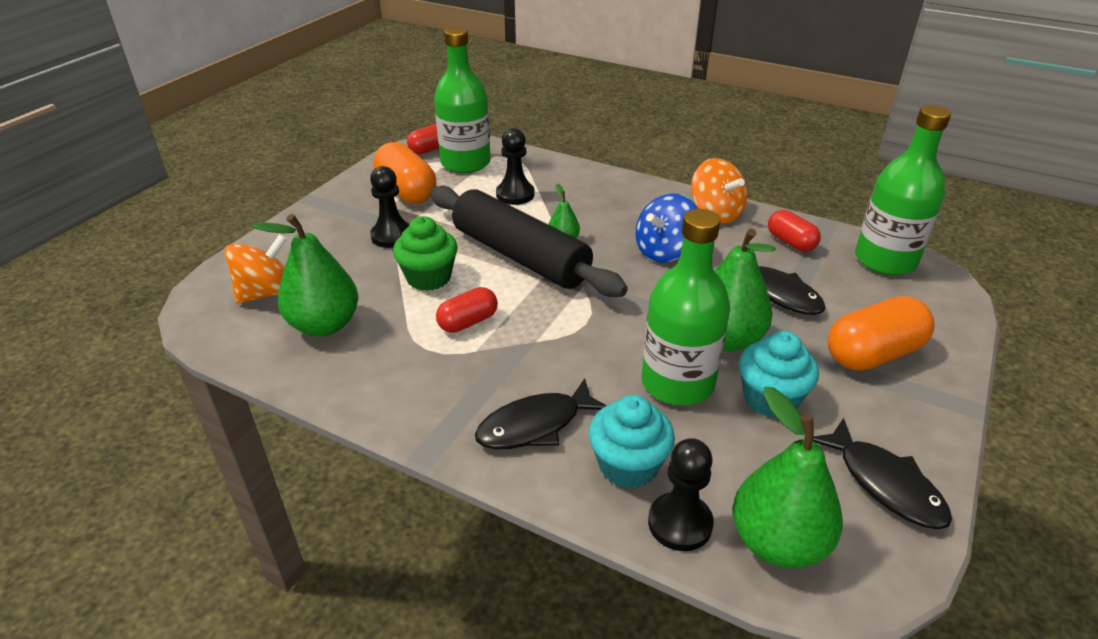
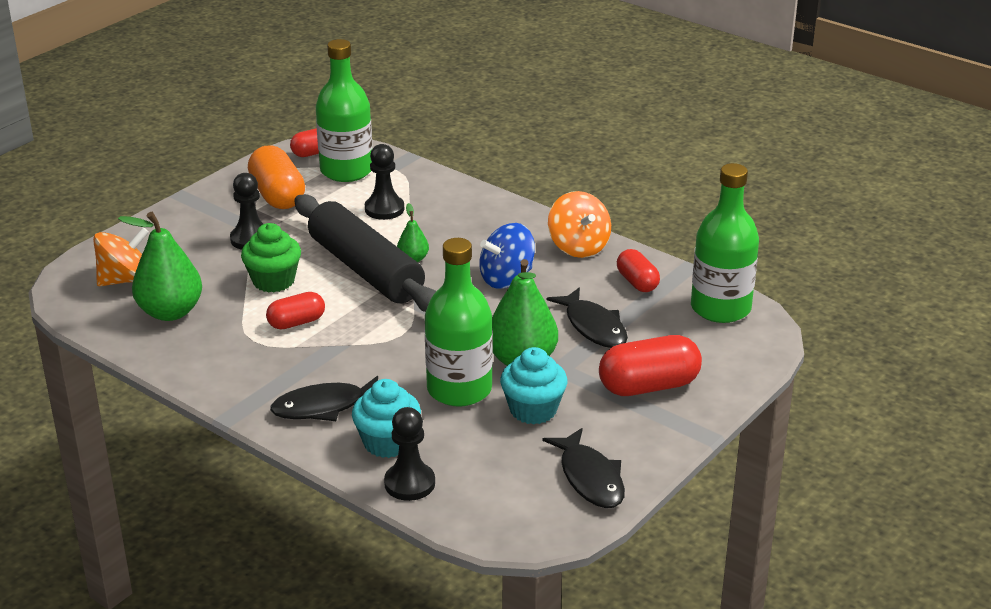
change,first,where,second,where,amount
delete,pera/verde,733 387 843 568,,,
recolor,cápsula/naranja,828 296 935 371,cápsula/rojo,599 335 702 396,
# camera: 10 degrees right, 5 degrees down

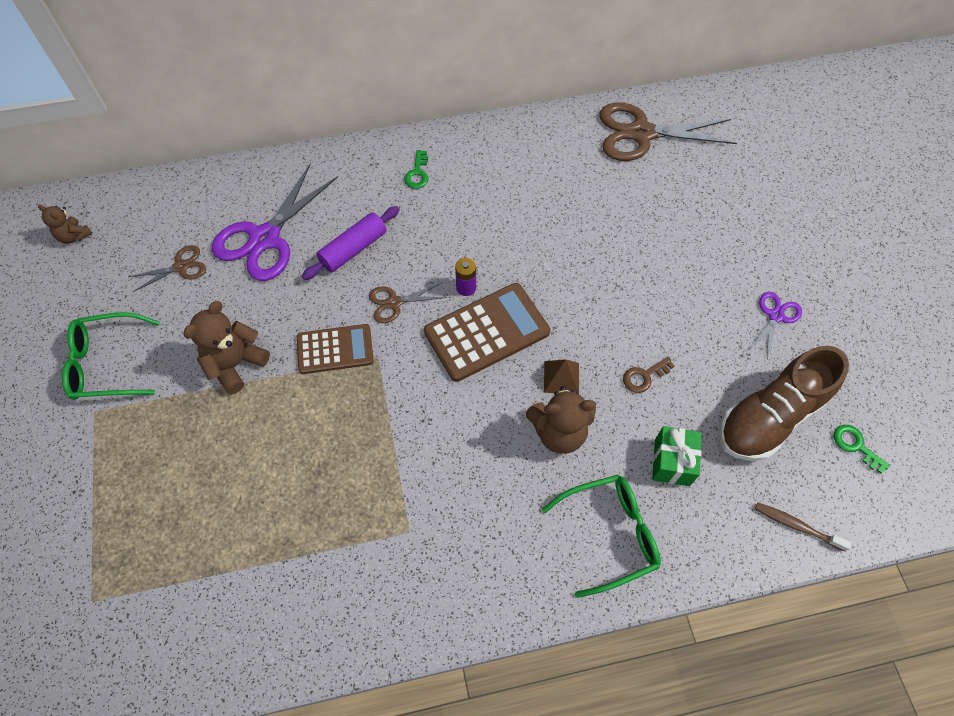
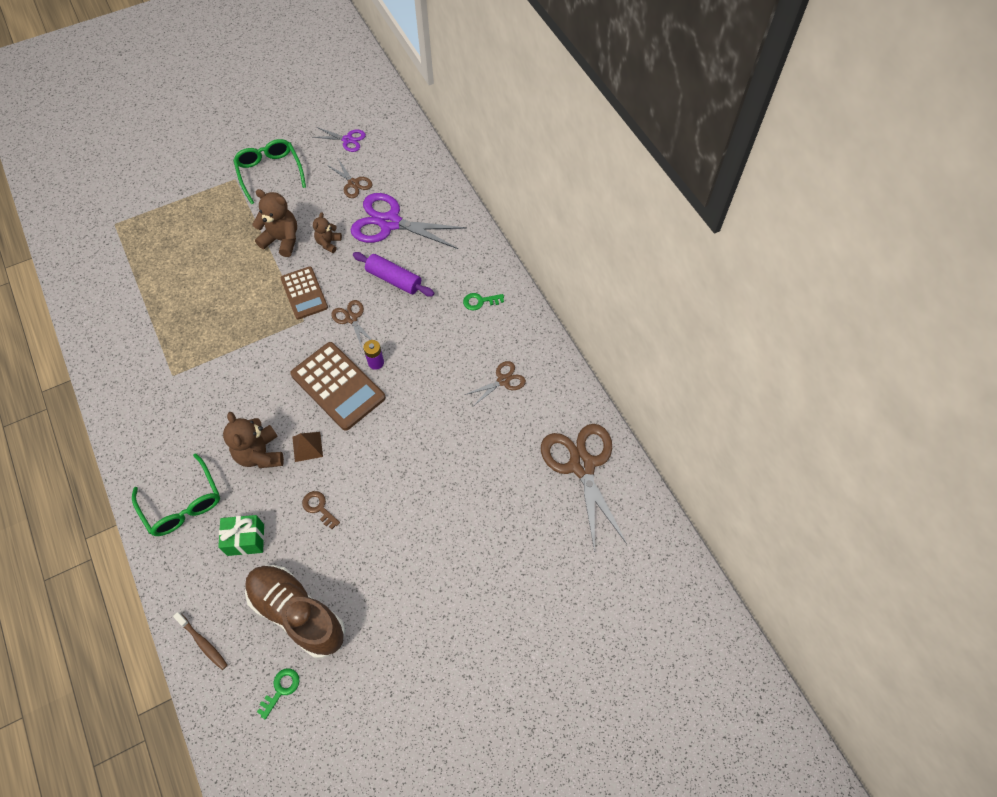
change,first,where,second,where,amount
insert,,,tijeras/marrón,464 361 526 407,
move,osito/marrón,38 205 92 244,,313 212 342 253,
move,tijeras/morado,750 292 802 359,,313 127 366 152,
rotate,cepillo de dientes/marrón,755 502 852 552,,173 612 228 670,120 degrees clockwise
# camera: 75 degrees right, 0 degrees up

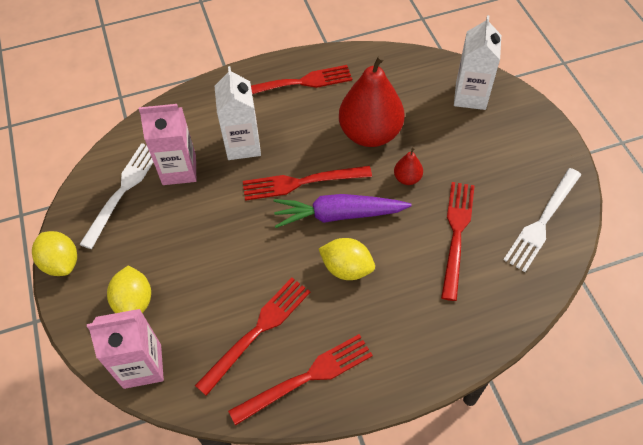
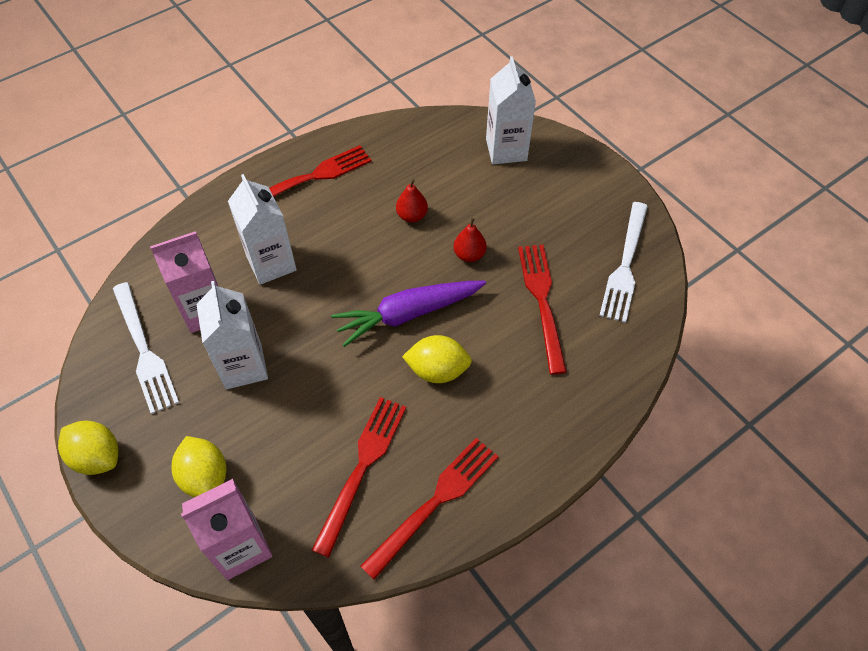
change,first,where,second,where,amount
delete,tenedor/rojo,243 166 372 201,,,
insert,,,cartón de leche/blanco,196 281 268 389,
rotate,tenedor/blanco,79 143 153 249,,113 282 179 414,150 degrees clockwise
resize,pera/rojo,339 55 404 147,,396 179 428 222,x0.43
# camera: 20 degrees left, 0 degrees up

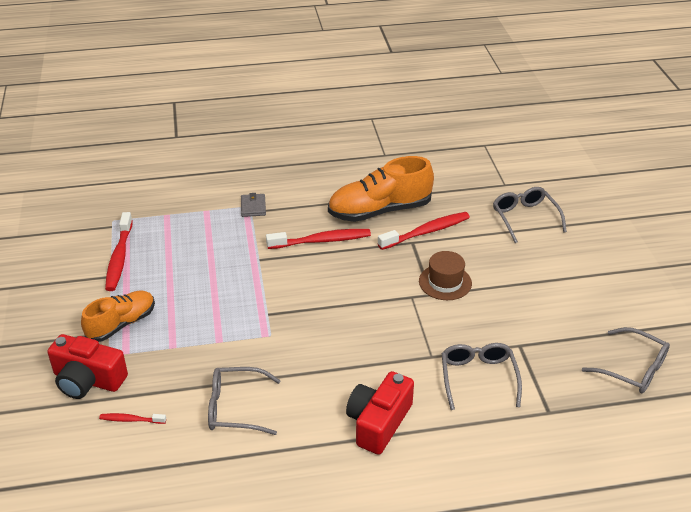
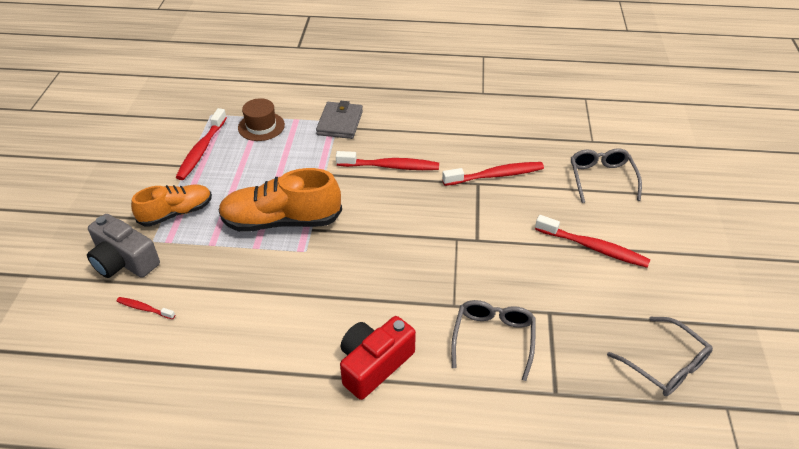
change,first,where,second,where,amount
delete,gafas/gris,208 367 281 435,,,
insert,,,cepillo de dientes/rojo,535 215 650 268,
move,zapato/naranja,328 156 434 222,,218 168 342 232,
move,sombrero/marrón,419 251 472 300,,238 98 285 141,
recolor,cámara/rojo,47 334 128 399,cámara/gris,87 214 160 278,
resize,cartera/gris,241 193 266 217,,316 101 363 139,x1.61
# camera: 15 degrees right, 5 degrees up

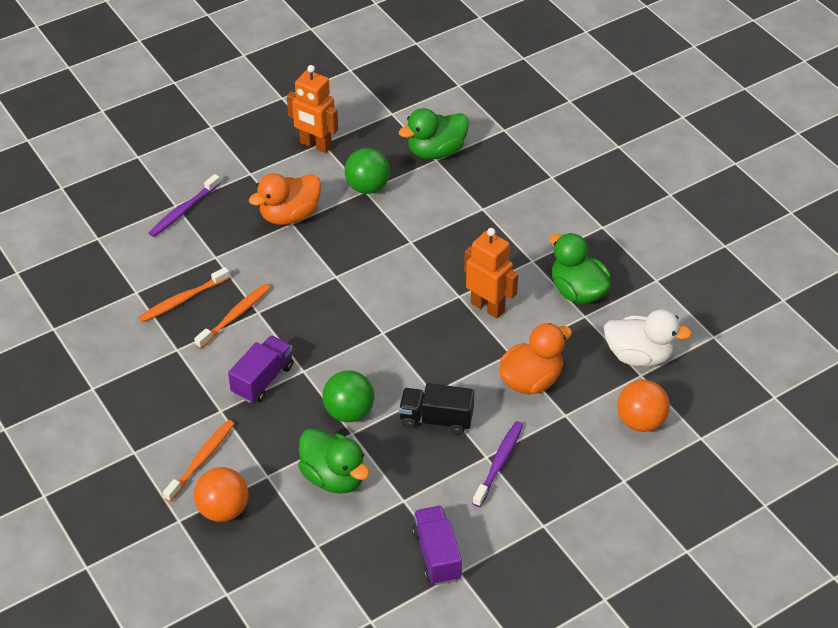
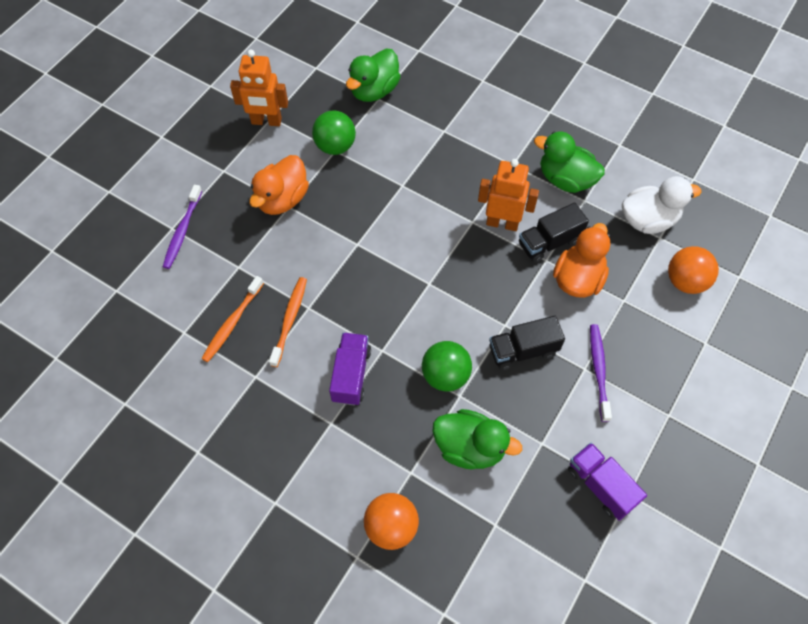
change,first,where,second,where,amount
delete,cepillo de dientes/naranja,163 420 235 502,,,
insert,,,camión/negro,519 203 589 263,
# camera: 25 degrees left, 15 degrees up

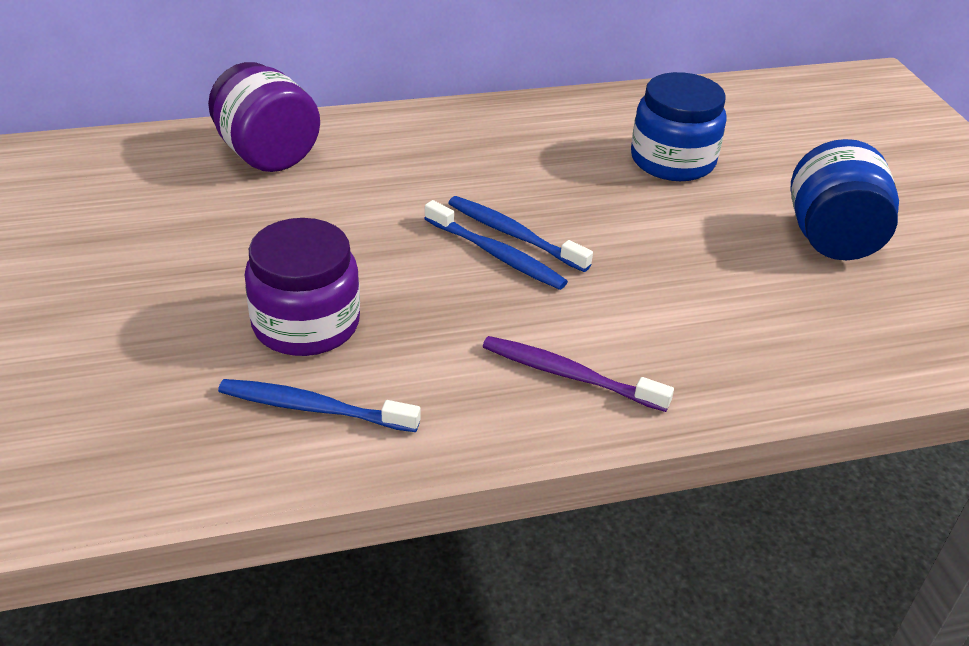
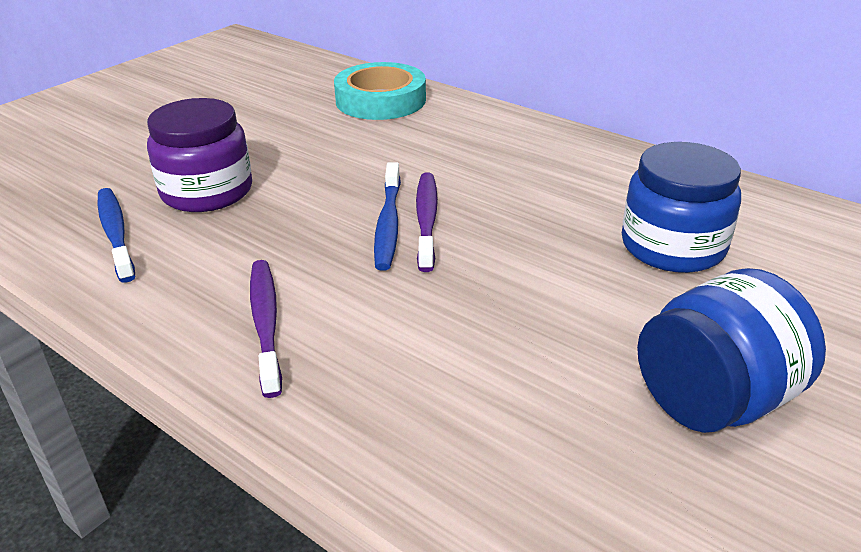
change,first,where,second,where,amount
replace,tarro/morado,208 62 320 172,cinta adhesiva/turquesa,334 62 426 120,
recolor,cepillo de dientes/azul,448 196 593 272,cepillo de dientes/morado,416 173 438 272,
# camera: 55 degrees right, 5 degrees down

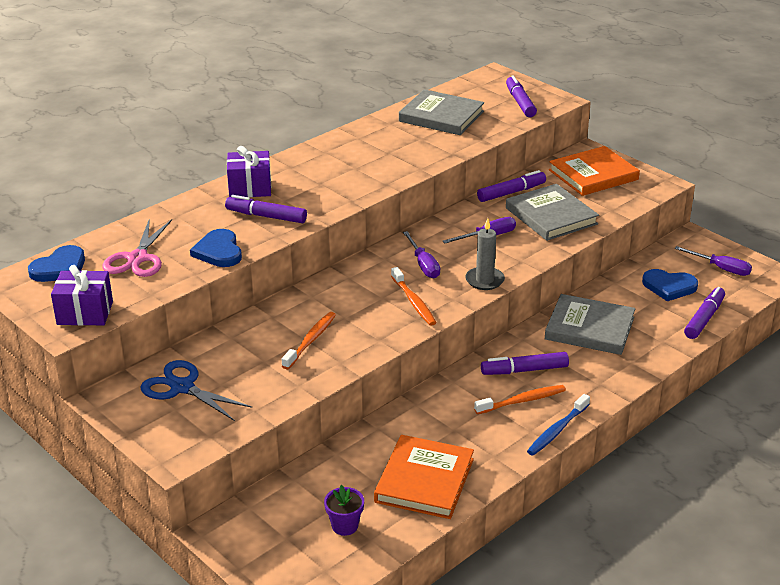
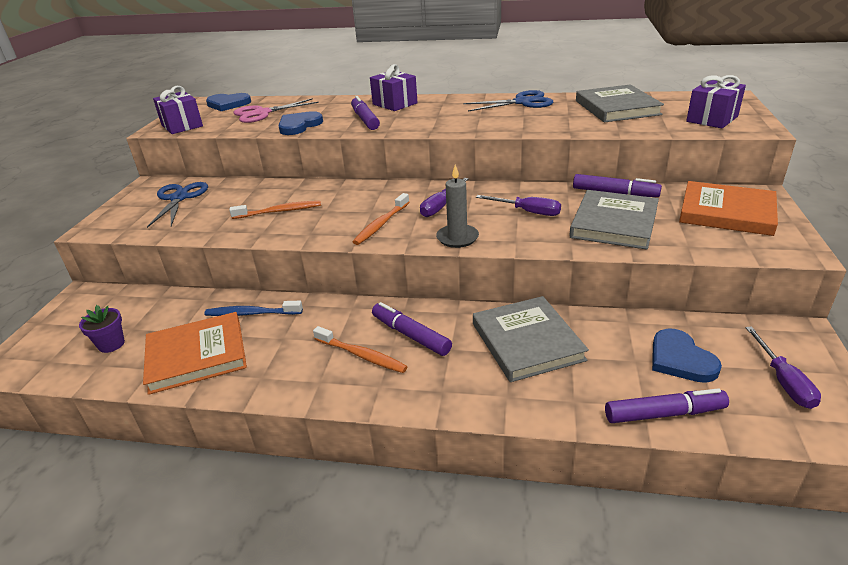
change,first,where,second,where,amount
insert,,,tijeras/azul,463 90 553 112,
move,cepillo de dientes/azul,527 394 590 456,,204 301 303 316,
replace,rotulador/morado,506 75 537 117,regalo/morado,686 75 746 128,
# camera: 55 degrees right, 0 degrees up

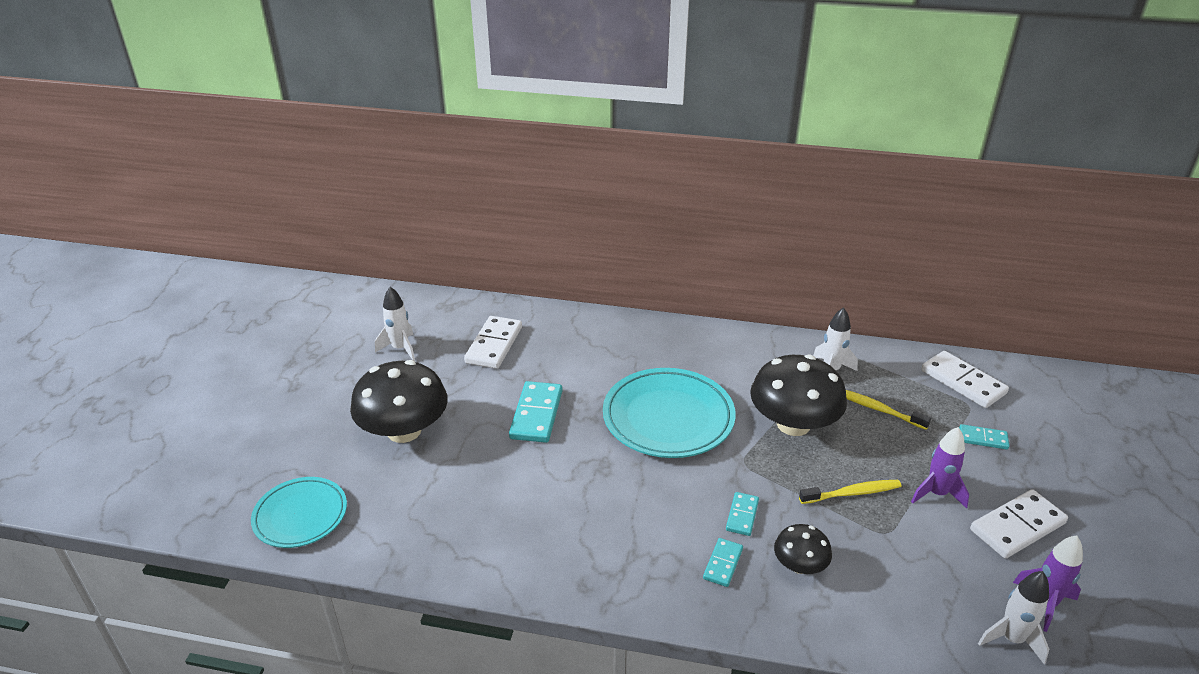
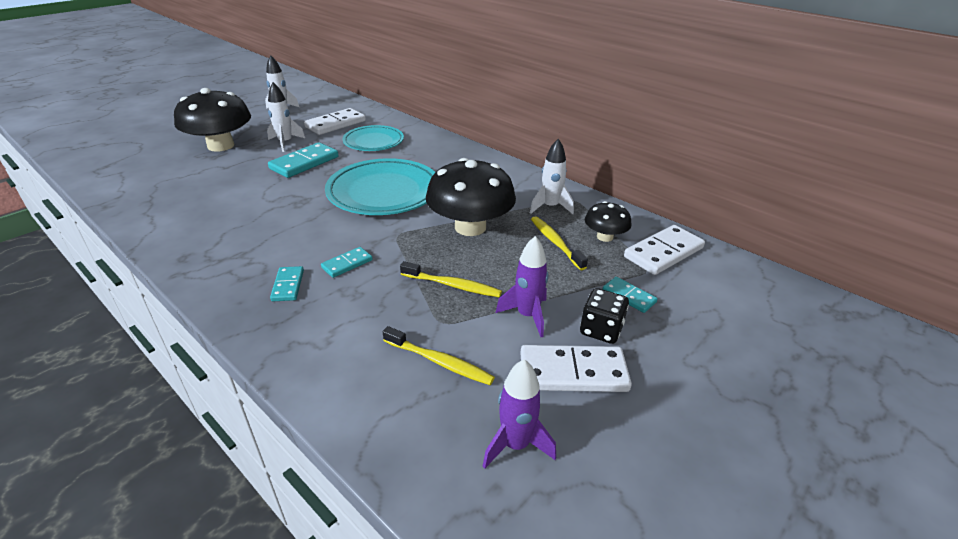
change,first,where,second,where,amount
insert,,,cepillo de dientes/amarillo,383 326 495 385,
insert,,,dado/negro,580 288 629 344,
move,plato/turquesa,251 477 347 548,,343 125 404 151,
move,seta/negro,774 524 832 574,,585 201 631 242,
move,cohete/blanco,978 571 1049 664,,267 82 305 152,
rotate,ficha de dominó/turquesa,703 538 743 587,,270 266 304 301,60 degrees counterclockwise
rotate,ficha de dominó/blanco,921 351 1009 408,,624 225 705 275,60 degrees clockwise
# camera: 30 degrees right, 0 degrees up

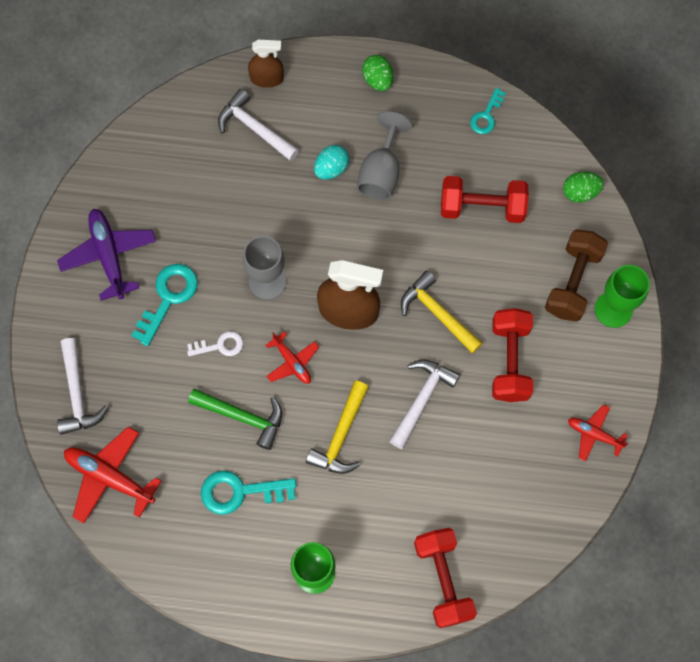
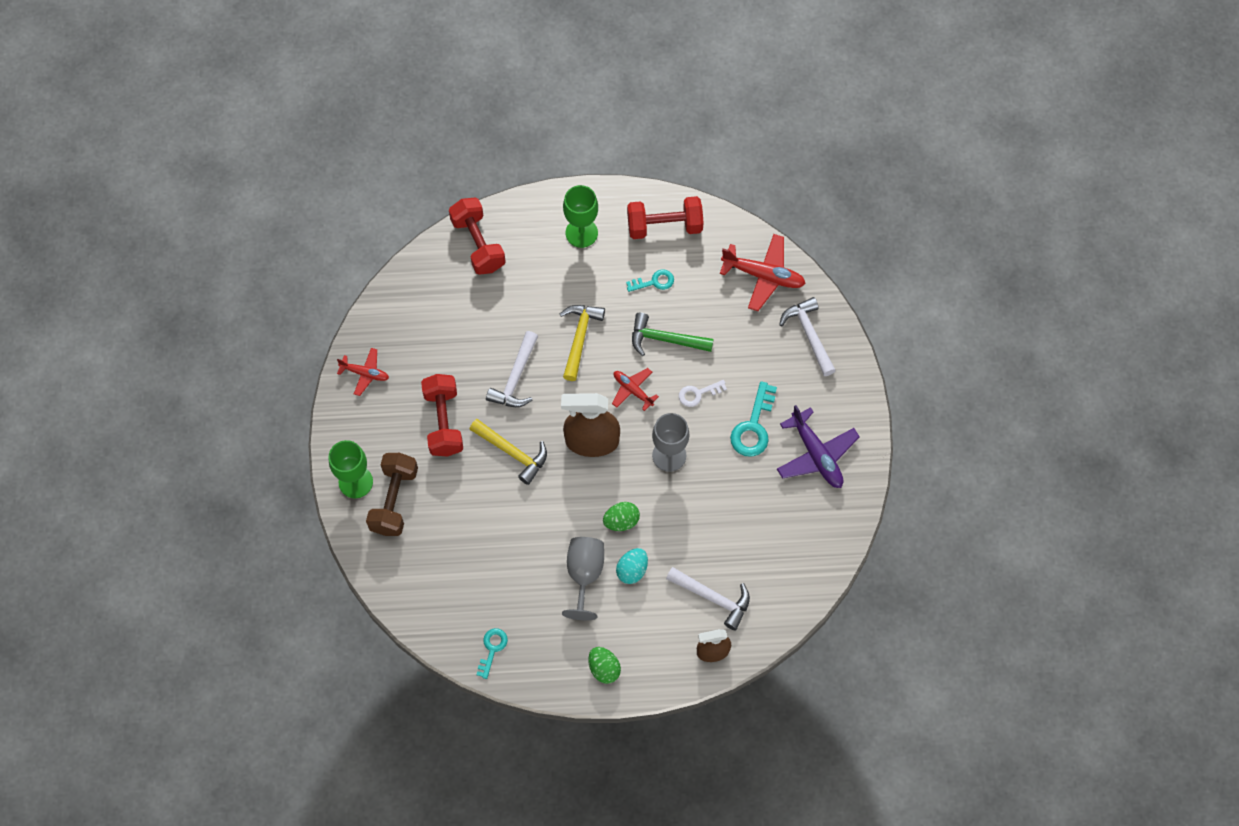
change,first,where,second,where,amount
move,mancuerna/rojo,441 176 529 223,,627 196 704 239,
move,huevo/verde,563 172 604 203,,603 502 640 531,
resize,llave/turquesa,201 470 296 515,,626 269 674 292,x0.61
# camera: 170 degrees right, 5 degrees down

